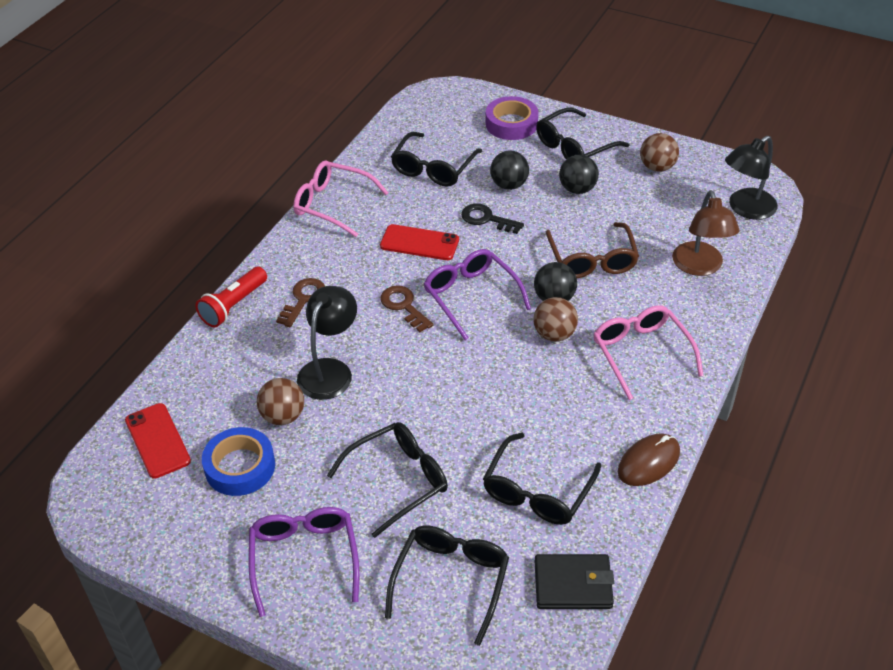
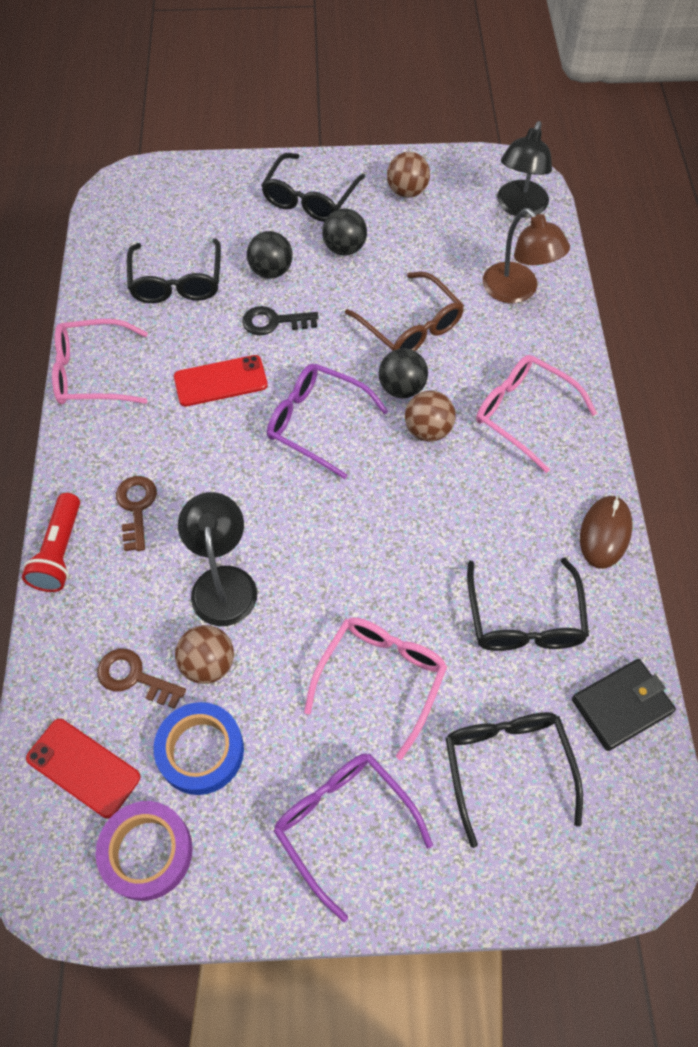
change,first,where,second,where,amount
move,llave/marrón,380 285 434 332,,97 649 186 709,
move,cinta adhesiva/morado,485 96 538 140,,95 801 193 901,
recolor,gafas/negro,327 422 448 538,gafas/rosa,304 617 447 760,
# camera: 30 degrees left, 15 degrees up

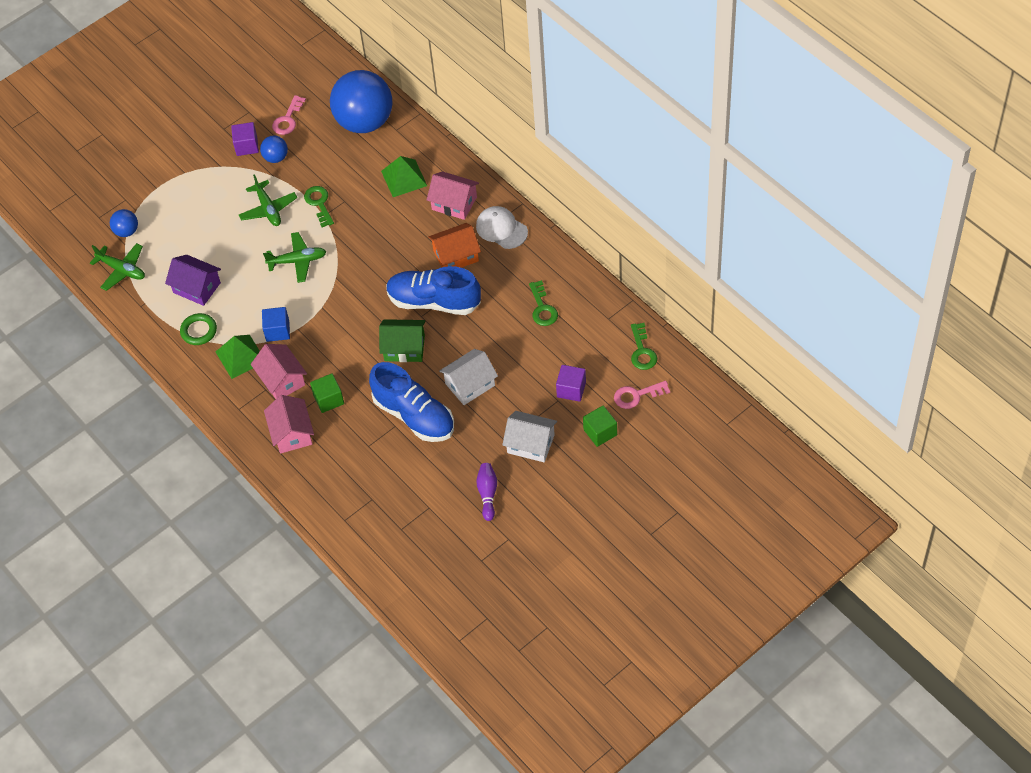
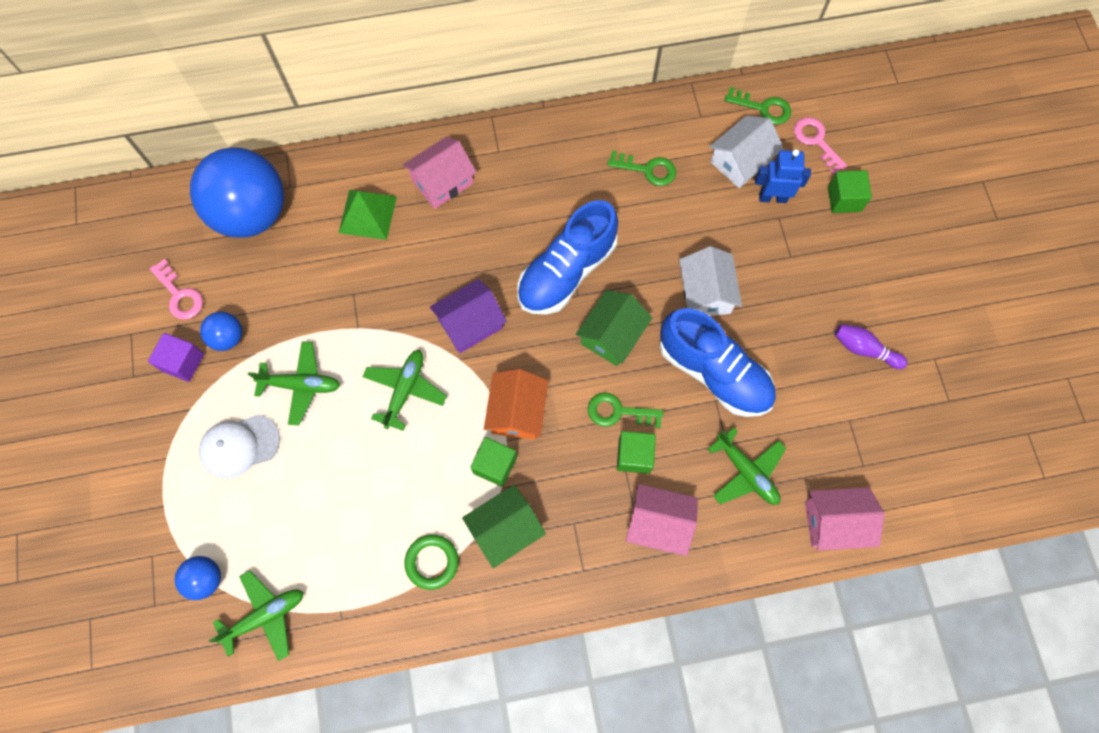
change,first,where,second,where,amount
insert,,,avión/verde,708 427 786 505,
move,casa/morado,165 255 221 306,,430 279 507 353,
move,casa/rosa,251 344 307 399,,805 487 885 551,
move,llave/verde,304 186 334 227,,588 393 663 428,
move,casa/naranja,428 223 481 268,,484 369 548 439,
move,gorra/blanco,476 206 528 249,,199 414 280 478,
move,casa/blanco,502 411 557 462,,709 116 784 188,
replace,pirámide/verde,215 335 260 379,casa/verde,462 485 546 568,
replace,cubo/morado,556 365 586 402,robot/azul,755 149 811 203,
recolor,cubo/azul,262 307 290 342,cubo/verde,471 437 517 487,
rotate,zapato/azul,369 362 454 442,,660 308 776 417,60 degrees clockwise
rotate,llave/rosa,614 381 670 409,,794 117 847 175,135 degrees clockwise
# camera: 65 degrees left, 15 degrees up

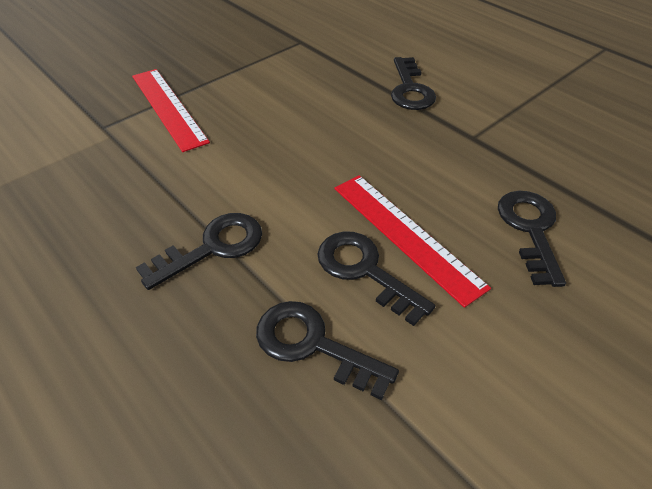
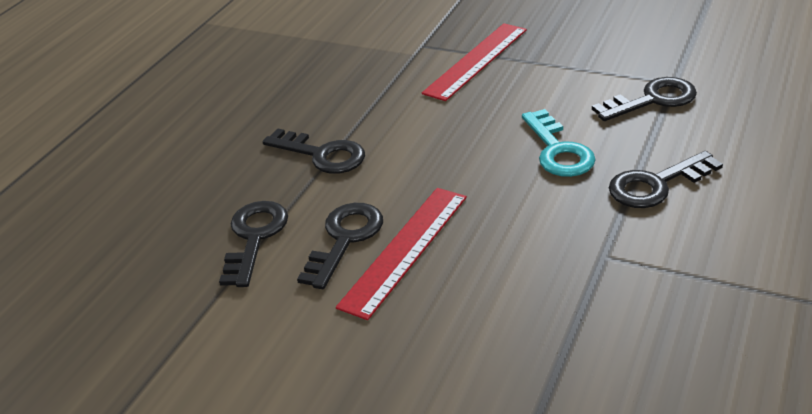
change,first,where,second,where,amount
insert,,,llave/turquesa,522 109 596 177,
move,llave/negro,498 191 566 287,,592 77 697 121,
# camera: 70 degrees right, 10 degrees down

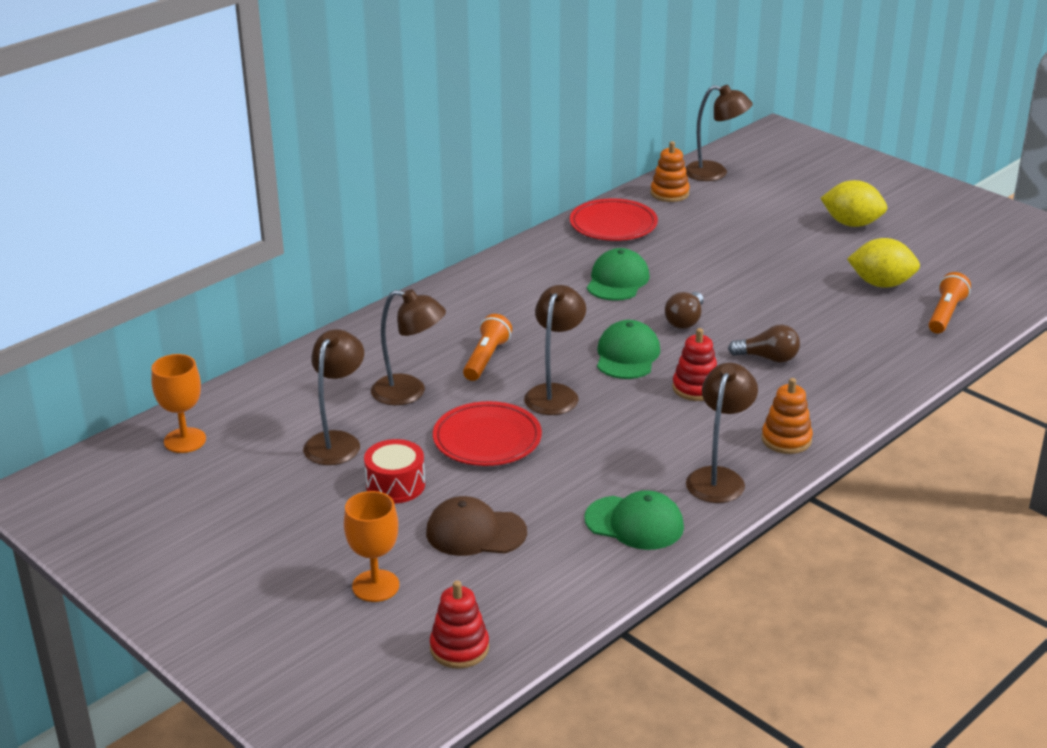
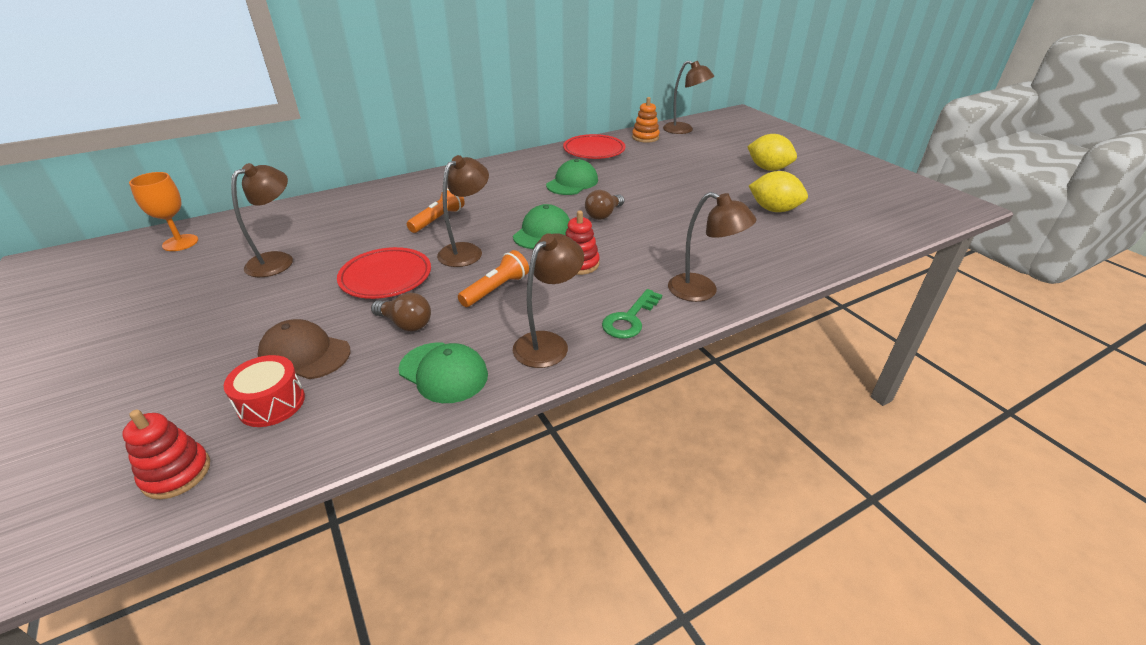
change,first,where,second,where,amount
delete,copa/naranja,344 491 399 602,,,
move,tambor/rojo,364 439 425 503,,224 355 305 427,
move,lámpara/marrón,371 289 446 405,,668 192 756 302,
move,bombilla/marrón,728 325 800 363,,371 293 431 331,
move,lámpara de mano/naranja,929 272 971 334,,458 250 529 307,
replace,juguete apilable/naranja,762 378 813 454,llave/verde,602 289 662 339,
# camera: 15 degrees right, 5 degrees up

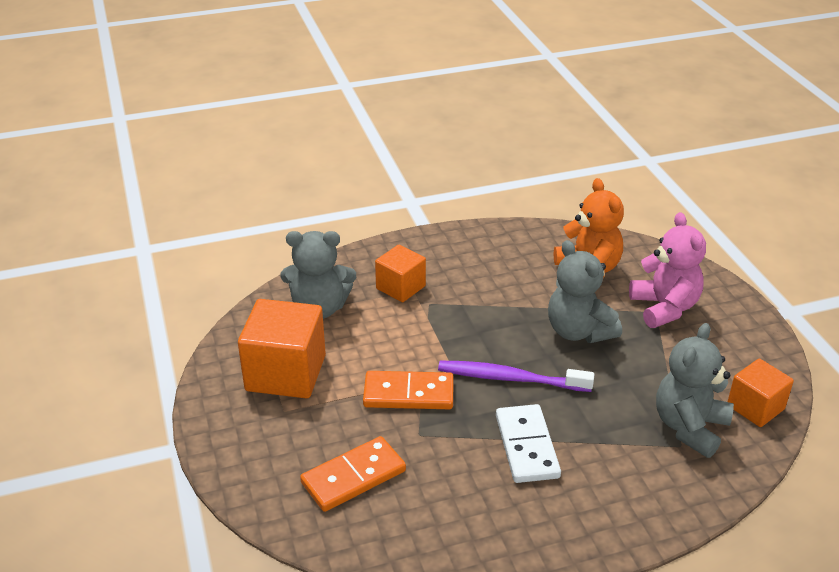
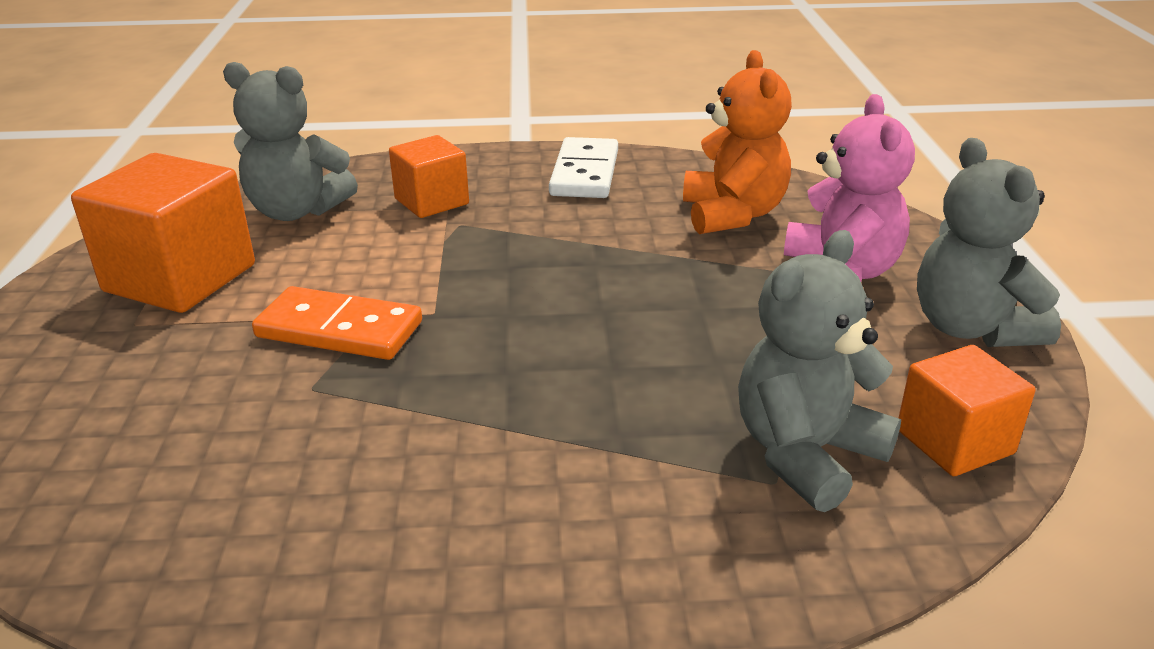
change,first,where,second,where,amount
delete,ficha de dominó/naranja,300 436 406 512,,,
delete,cepillo de dientes/morado,438 361 594 392,,,
move,ficha de dominó/blanco,496 404 561 483,,549 137 618 198,
move,osito/gris,548 240 622 343,,917 138 1061 347,
# camera: 15 degrees right, 5 degrees down

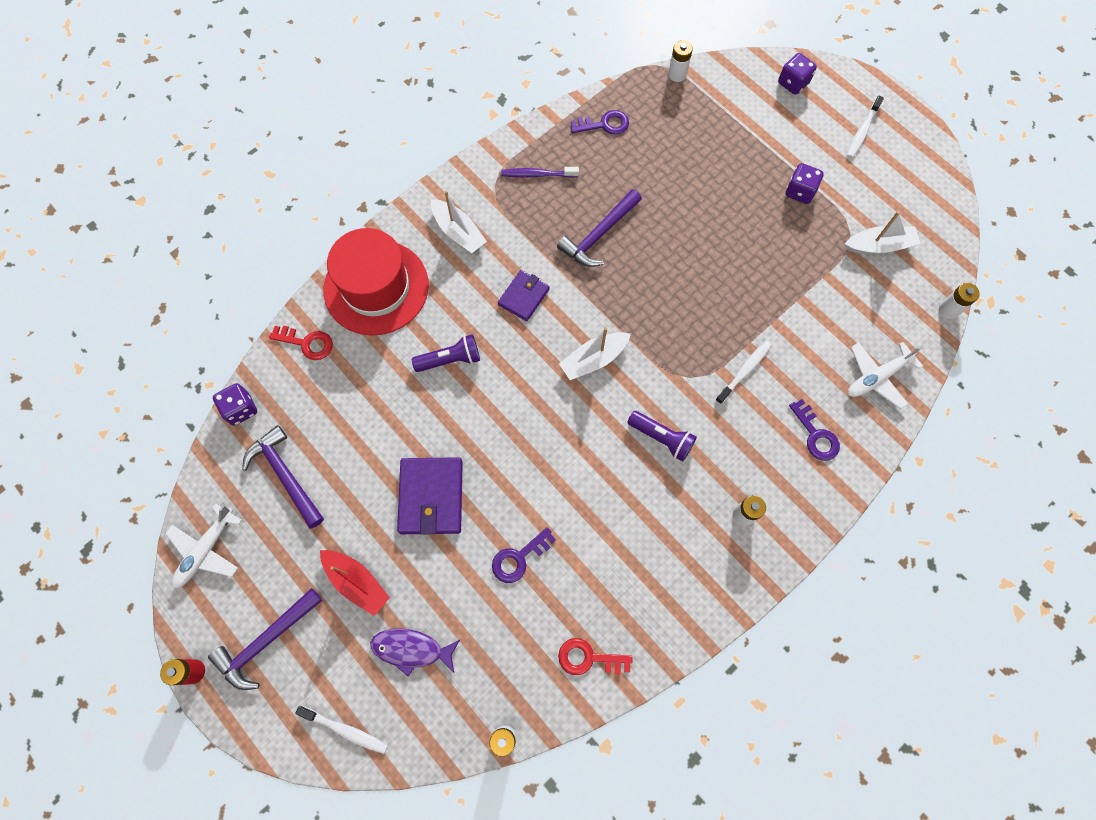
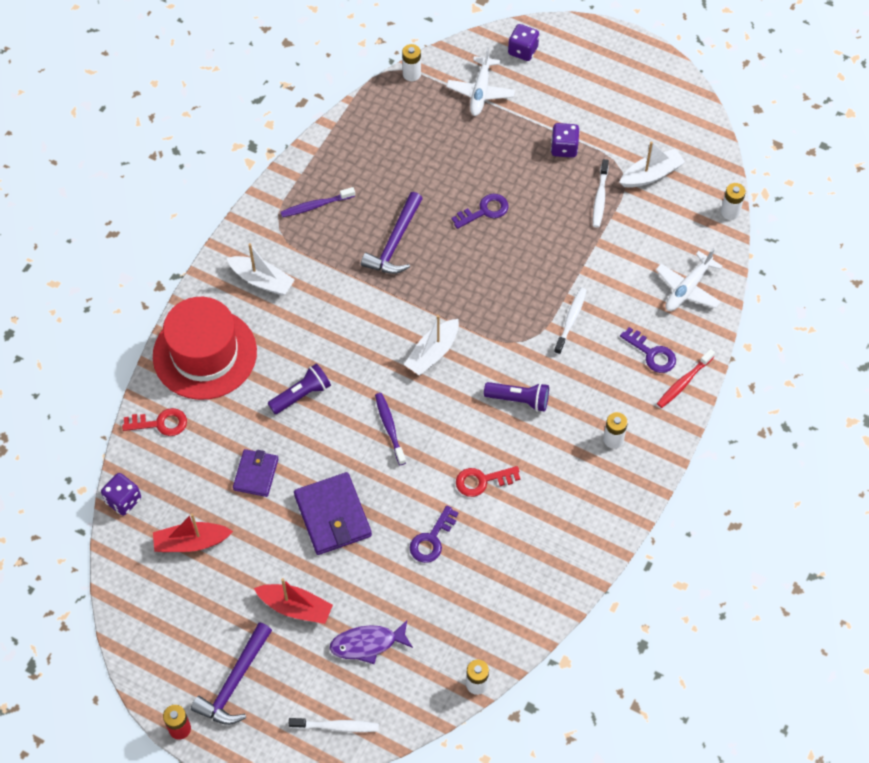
change,first,where,second,where,amount
insert,,,cepillo de dientes/morado,375 393 406 465,
insert,,,cepillo de dientes/rojo,657 349 715 408,
move,avión/blanco,165 503 242 589,,446 47 515 116,
move,cartera/morado,498 270 550 321,,233 449 278 497,
move,llave/rojo,558 638 633 675,,456 466 520 497,
move,llave/morado,571 110 629 135,,452 194 509 229,
move,cepillo de dientes/blanco,847 96 884 158,,593 159 609 228,
replace,martillo/morado,242 425 324 528,barco/rojo,153 513 233 552,
# camera: 20 degrees left, 10 degrees down

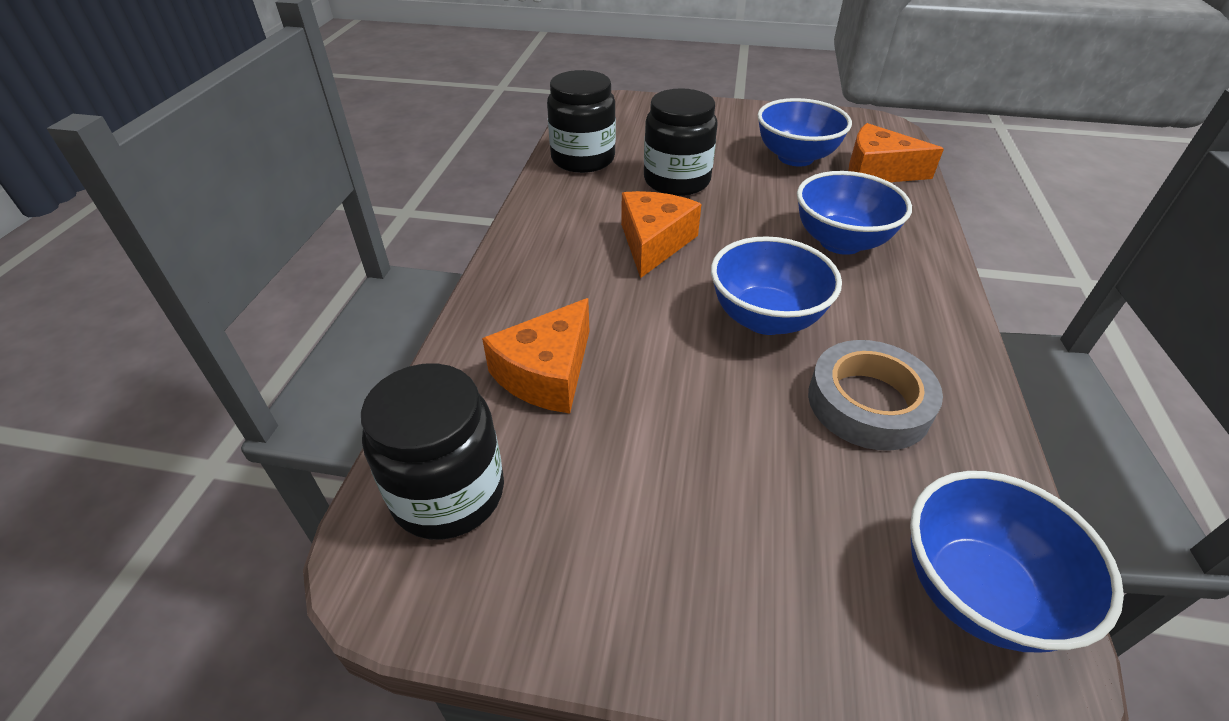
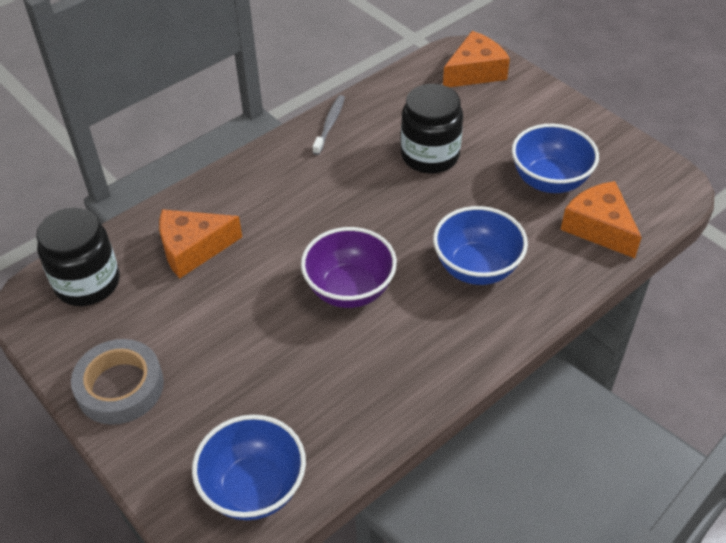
change,first,where,second,where,amount
delete,tarro/negro,547 70 616 173,,,
insert,,,cepillo de dientes/gris,313 95 345 155,
move,queso/naranja,621 191 701 278,,443 31 510 87,
move,cinta adhesiva/gris,808 340 943 451,,71 339 164 425,
recolor,cuenco/azul,711 236 842 335,cuenco/morado,301 227 397 308,
# camera: 40 degrees right, 5 degrees up

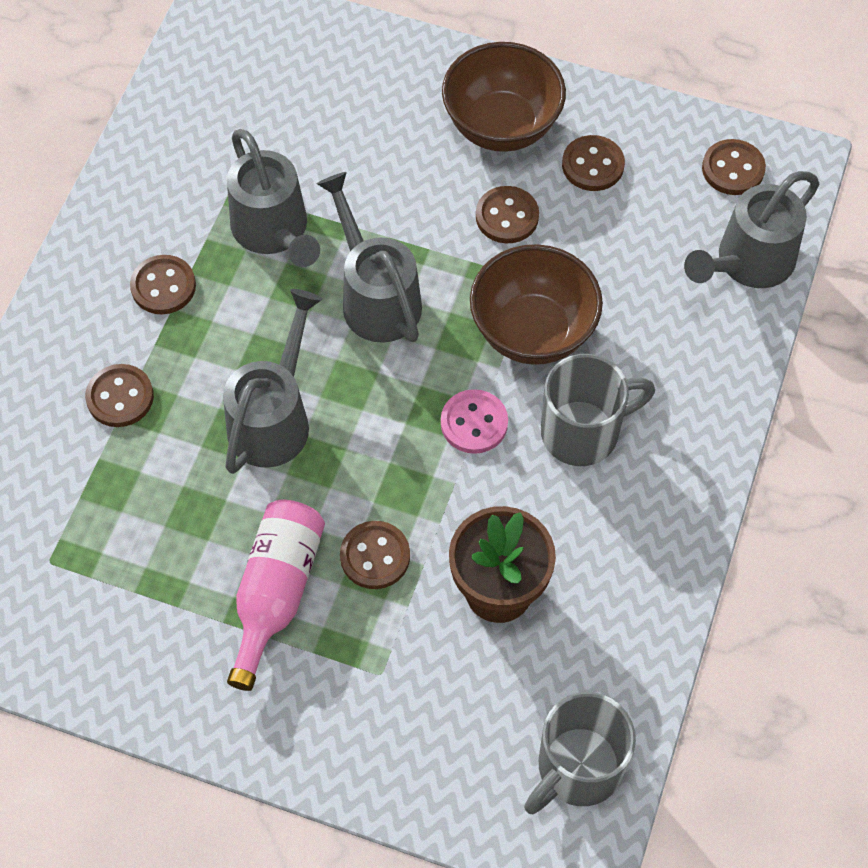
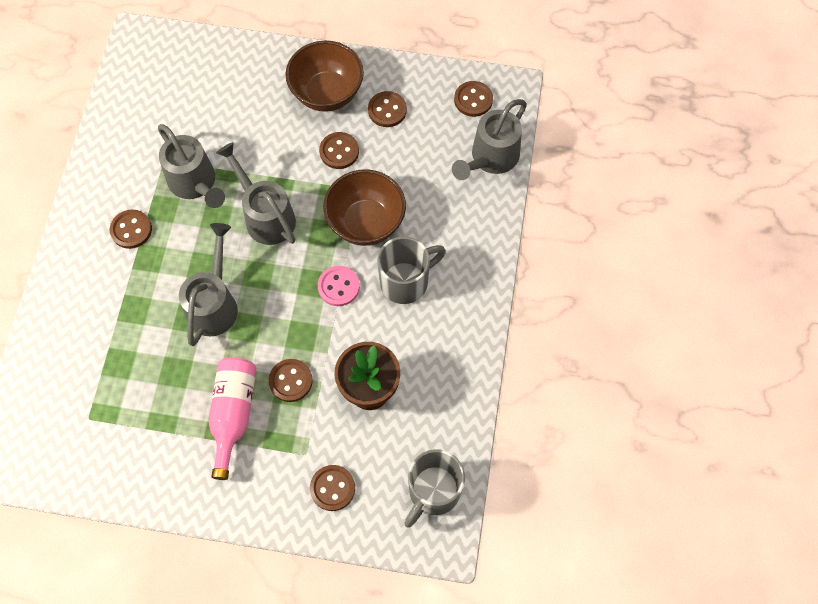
change,first,where,second,where,amount
move,botón/marrón,85 364 154 427,,310 465 355 511,
# camera: 10 degrees left, 5 degrees up

